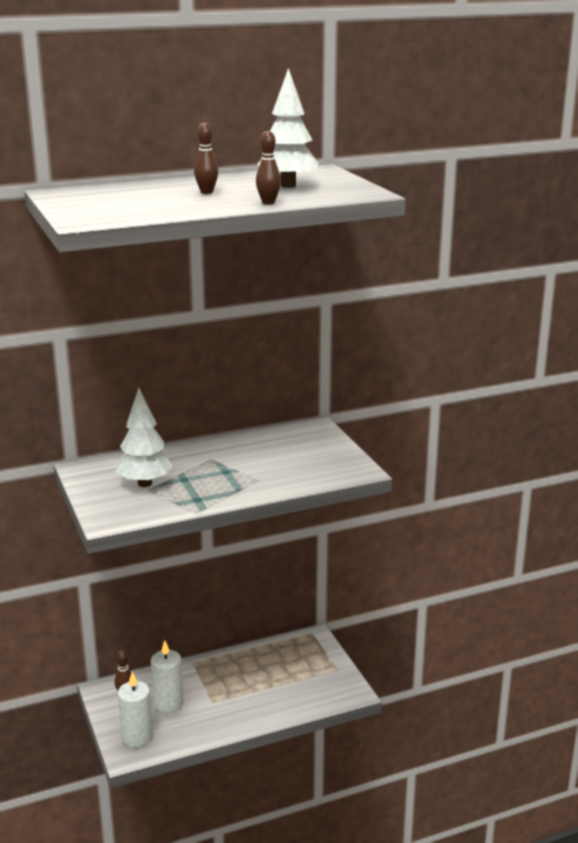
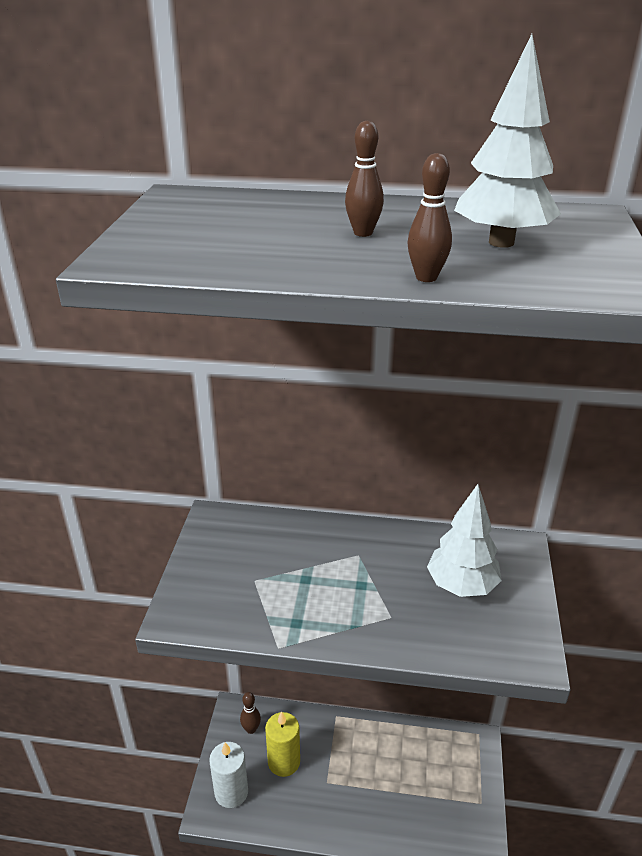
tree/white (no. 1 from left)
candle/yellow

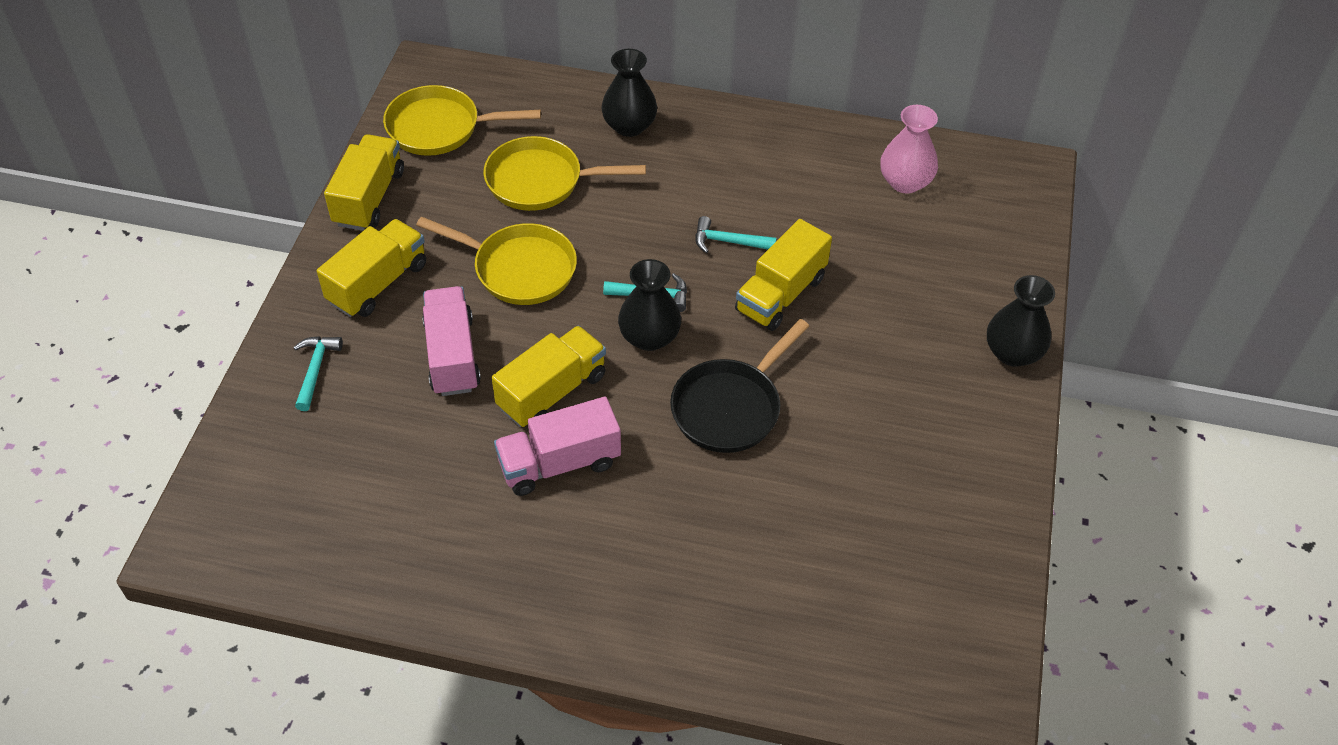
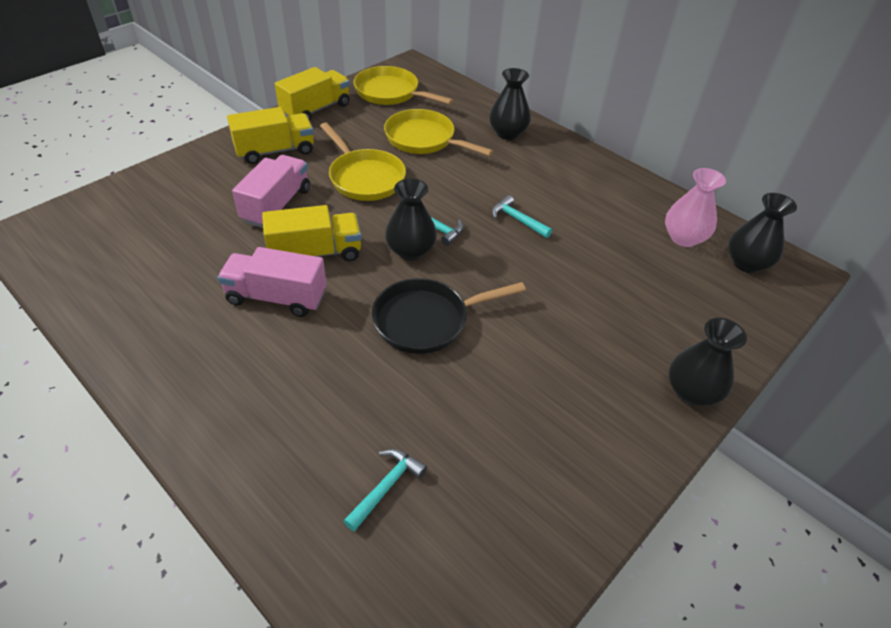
truck/yellow (no. 4 from left in the first image)
vase/black (no. 4 from left)
hammer/turquoise (no. 1 from left)

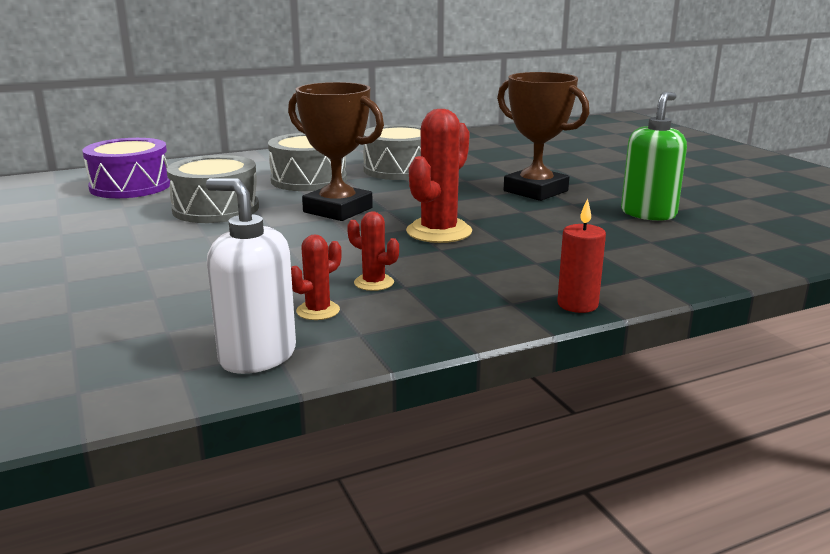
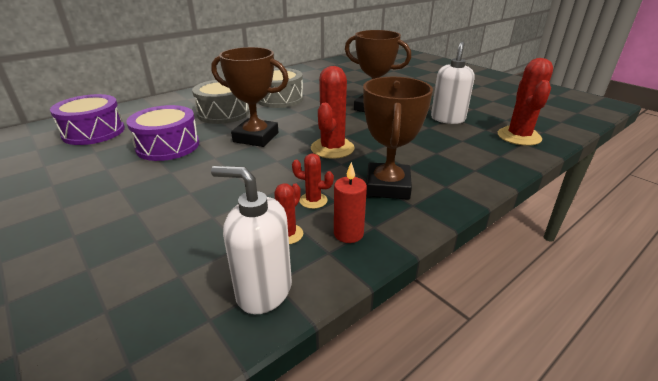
trophy/brown (no. 3 from left)
cactus/red (no. 4 from left)
candle/red
drum/purple (no. 2 from left)
soap dispenser/white (no. 2 from left)

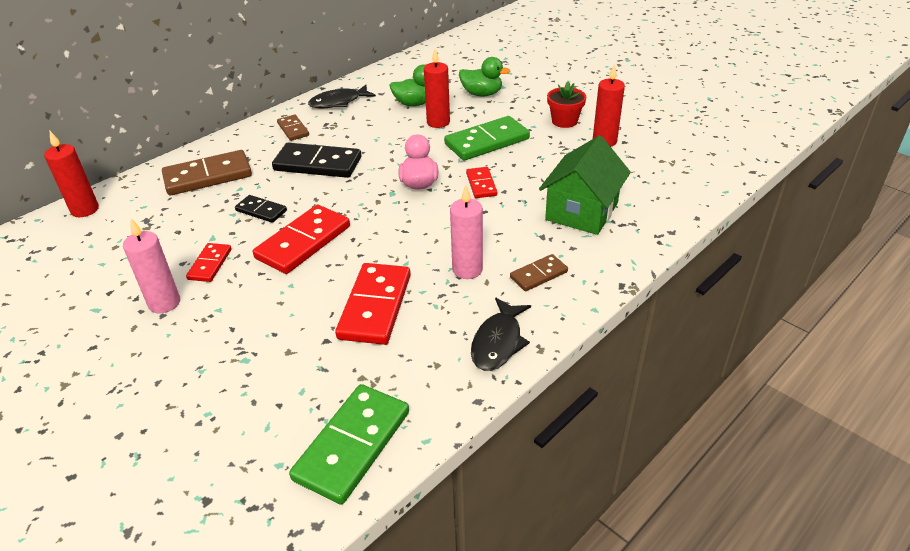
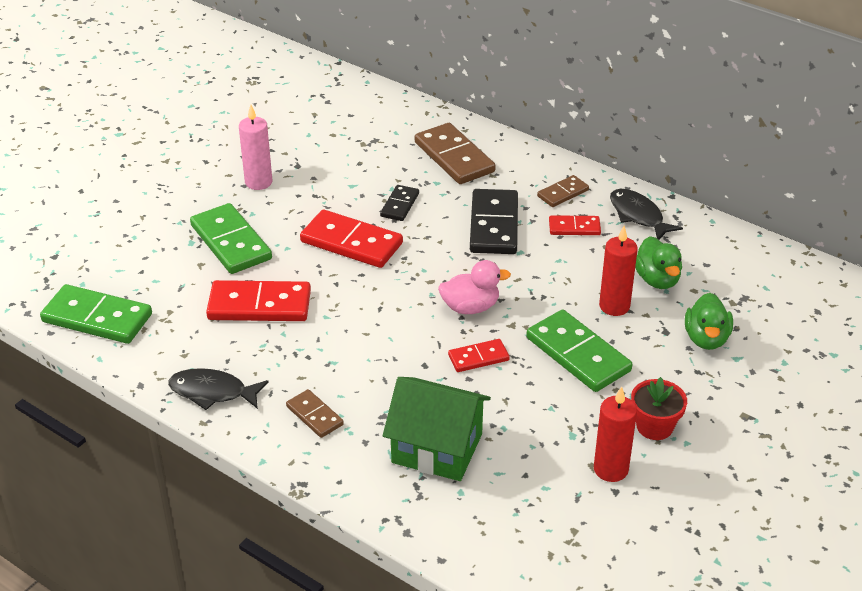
candle/red (no. 1 from left in the first image)
candle/pink (no. 2 from left in the first image)
domino/green (no. 2 from left)
domino/red (no. 4 from left)

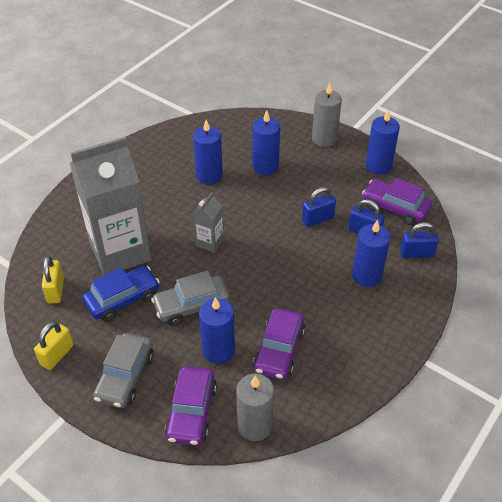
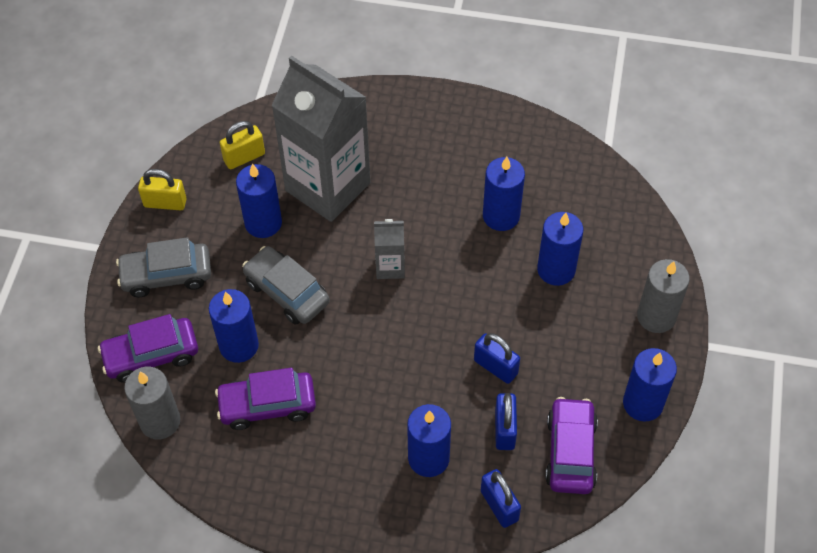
candle/blue (no. 2 from left)

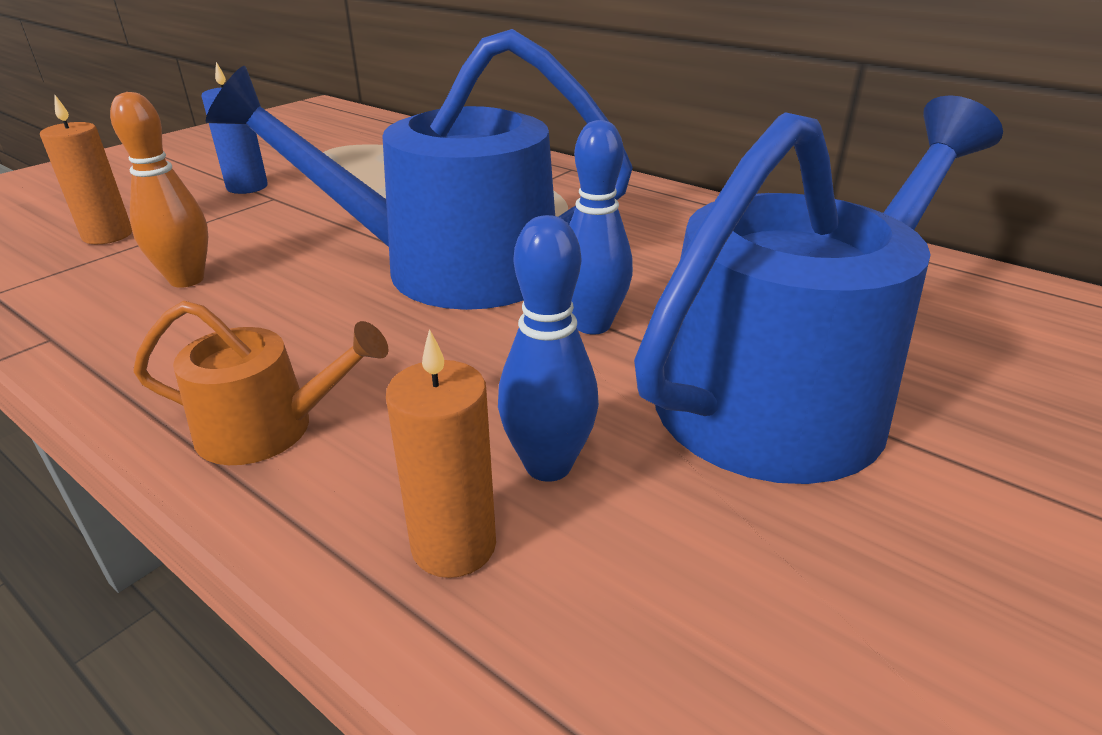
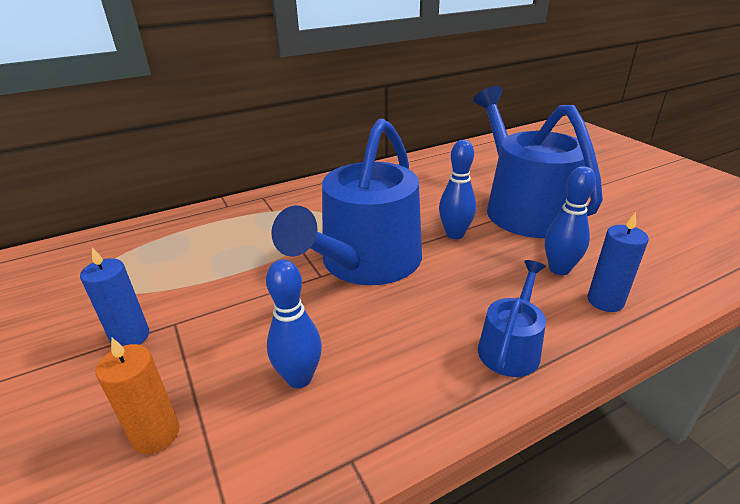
bowling pin/blue (no. 1 from left)
watering can/blue (no. 2 from left)
candle/blue (no. 2 from left)

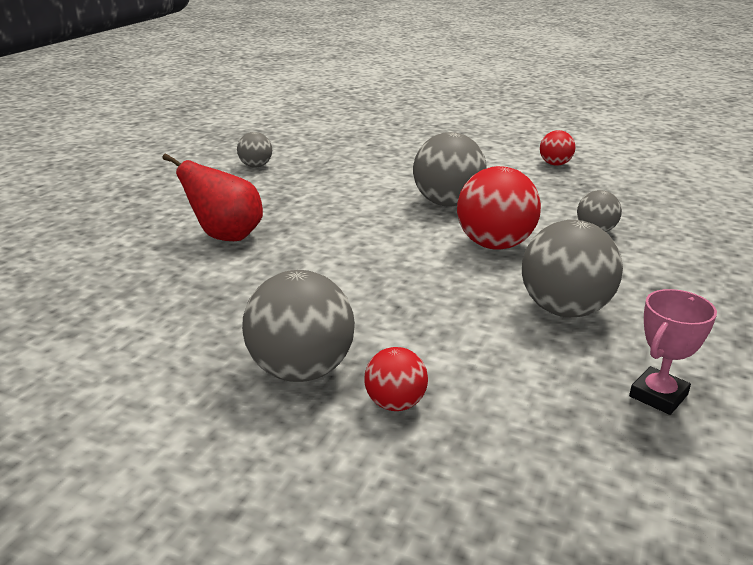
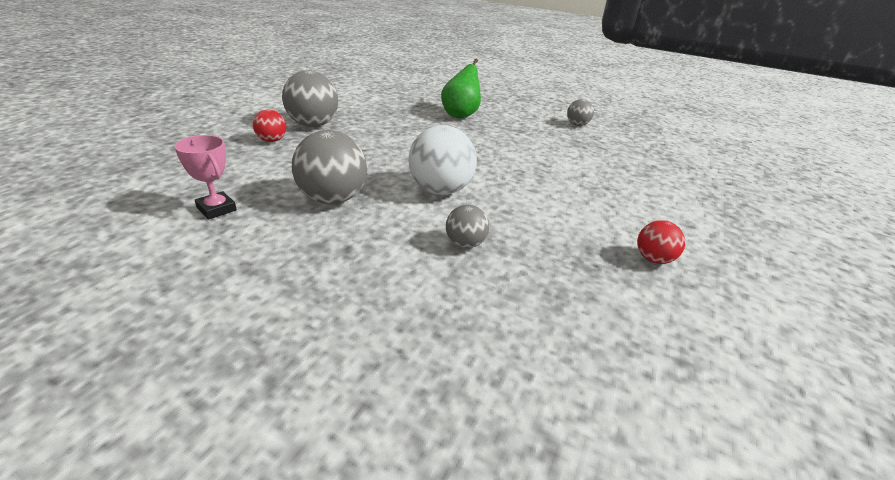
ball/grey (no. 3 from left in the first image)
pear/green
ball/white

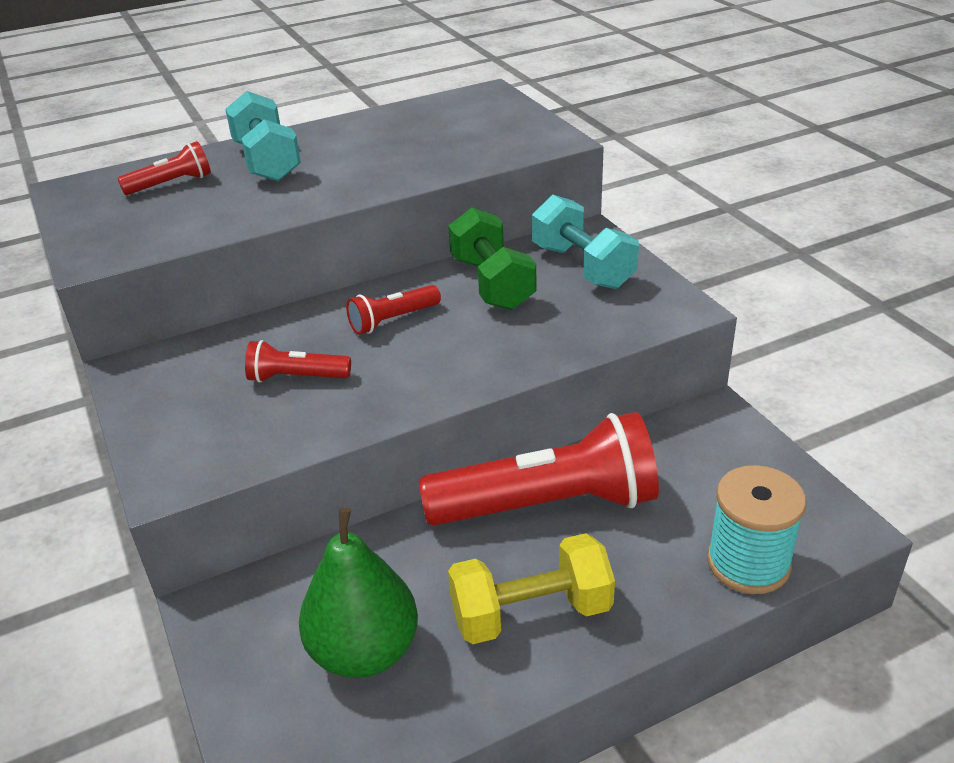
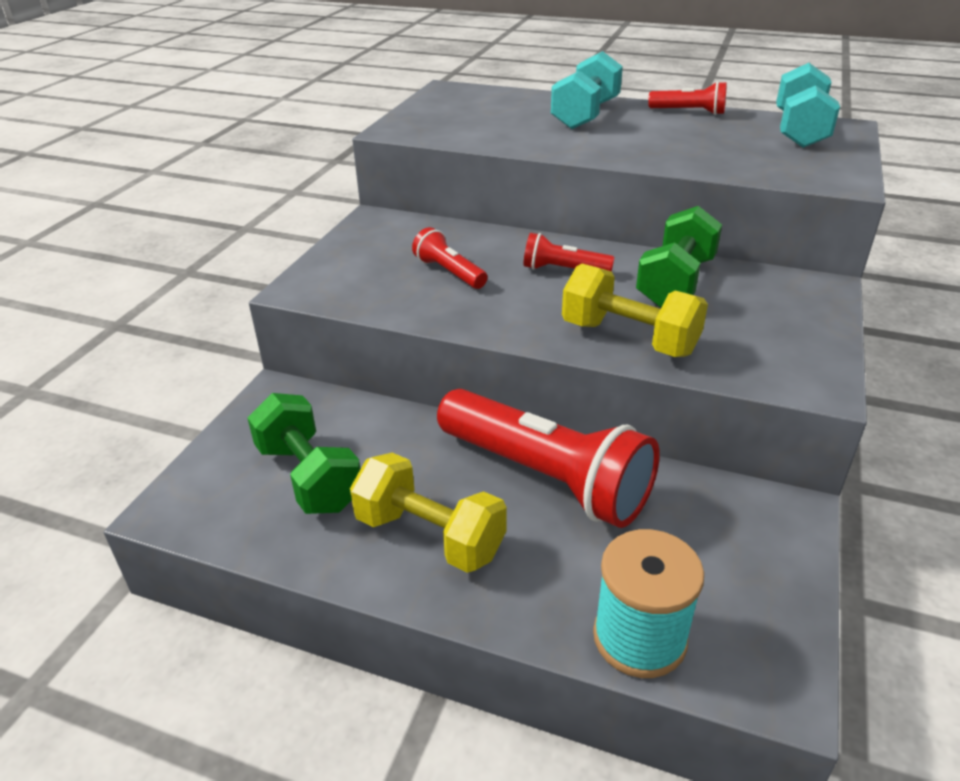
dumbbell/yellow (no. 2 from left)
flashlight/red (no. 4 from left)
dumbbell/turquoise (no. 2 from left)
dumbbell/green (no. 1 from left)

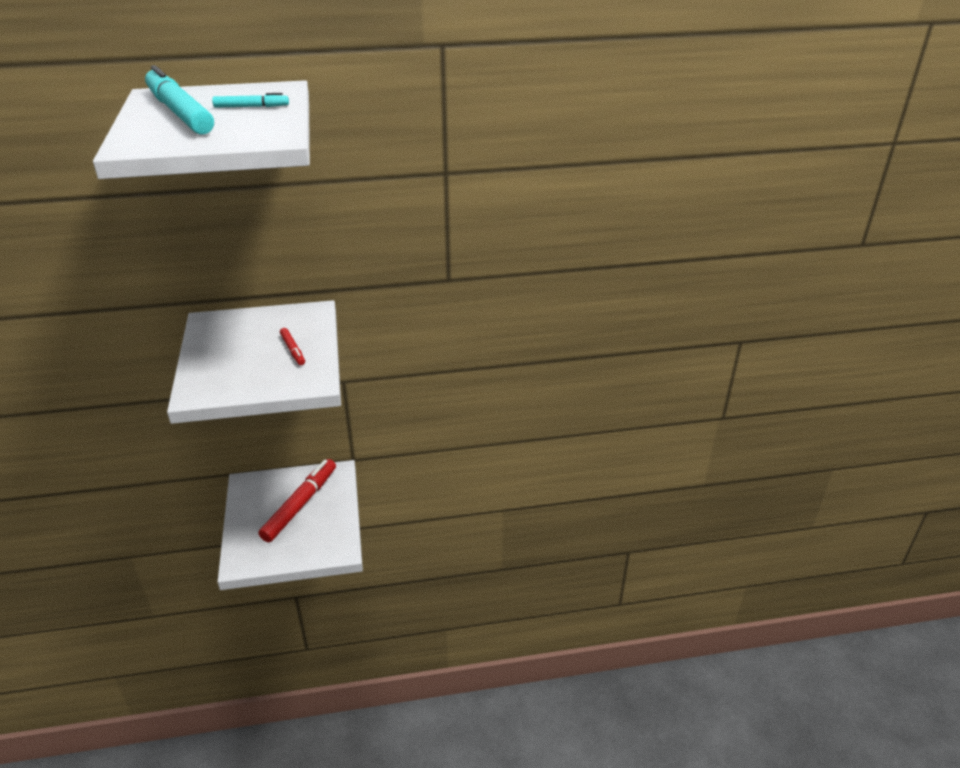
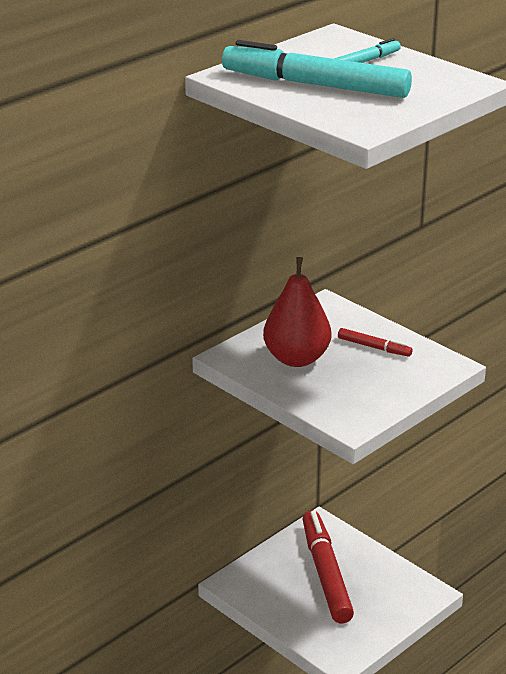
pear/red

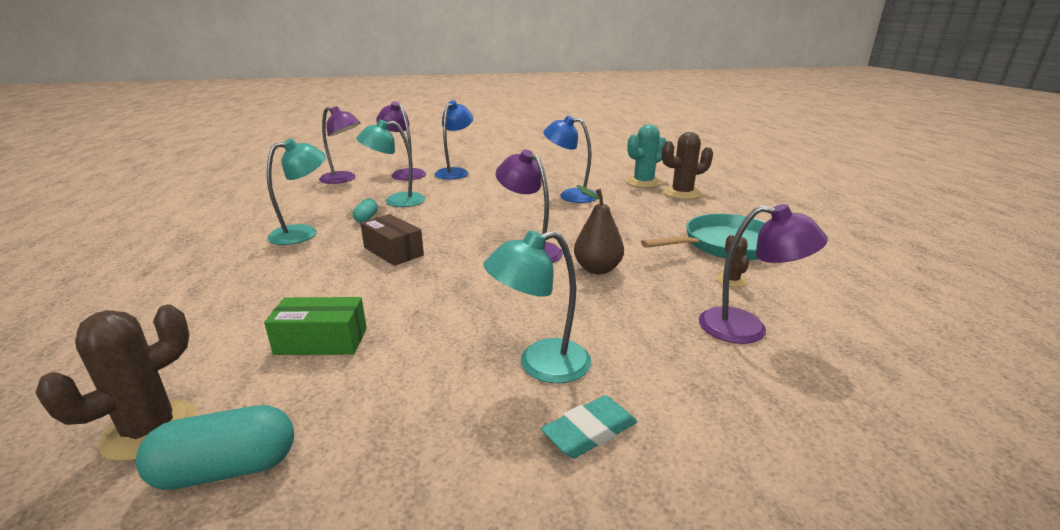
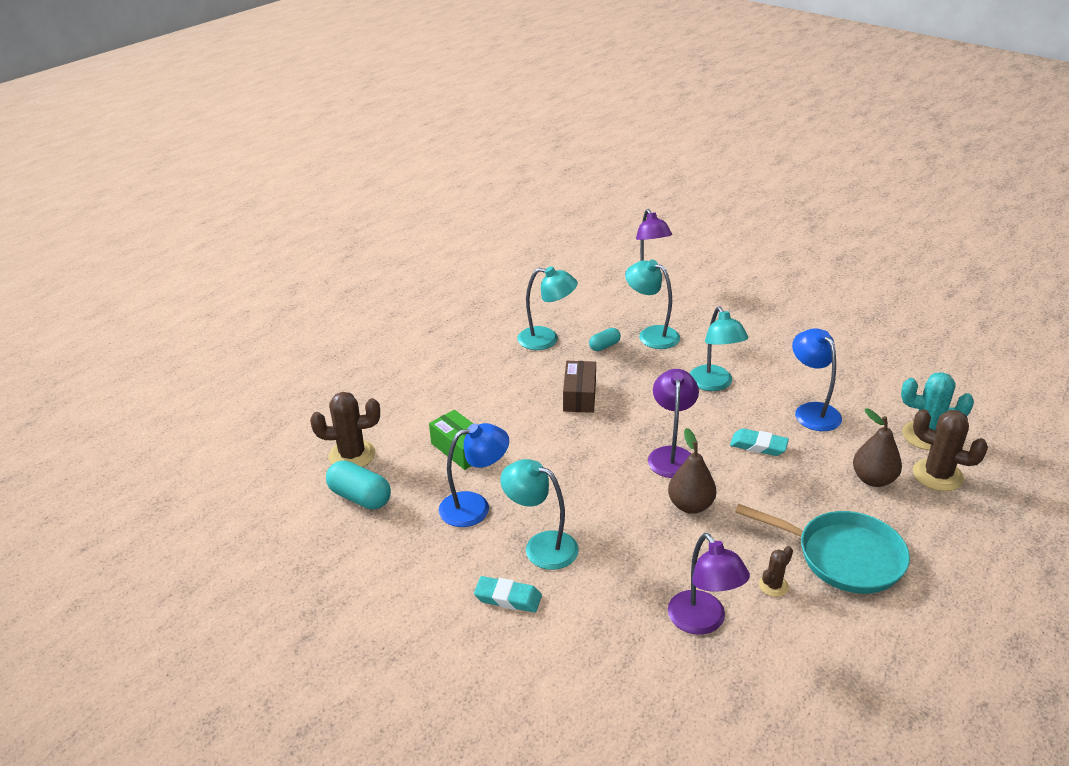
lamp/purple (no. 2 from left in the first image)
lamp/turquoise (no. 4 from left)
eraser/turquoise (no. 2 from left)
pear/brown (no. 2 from left)
lamp/blue (no. 1 from left)

